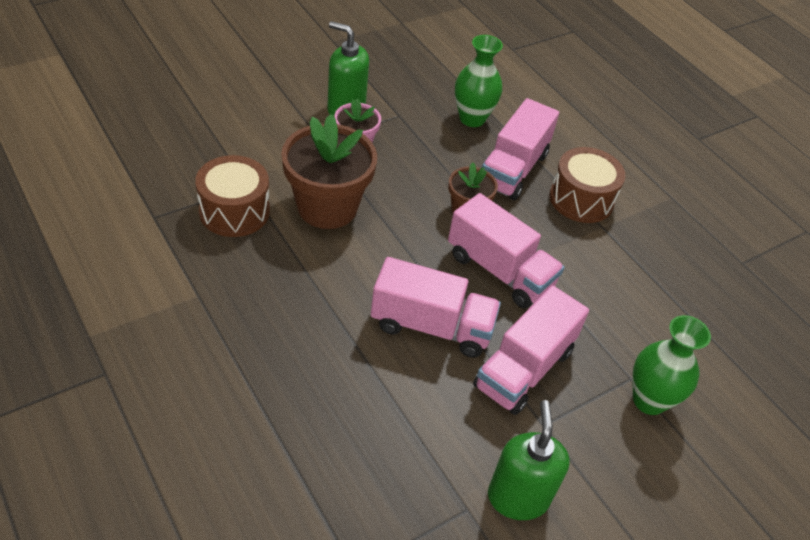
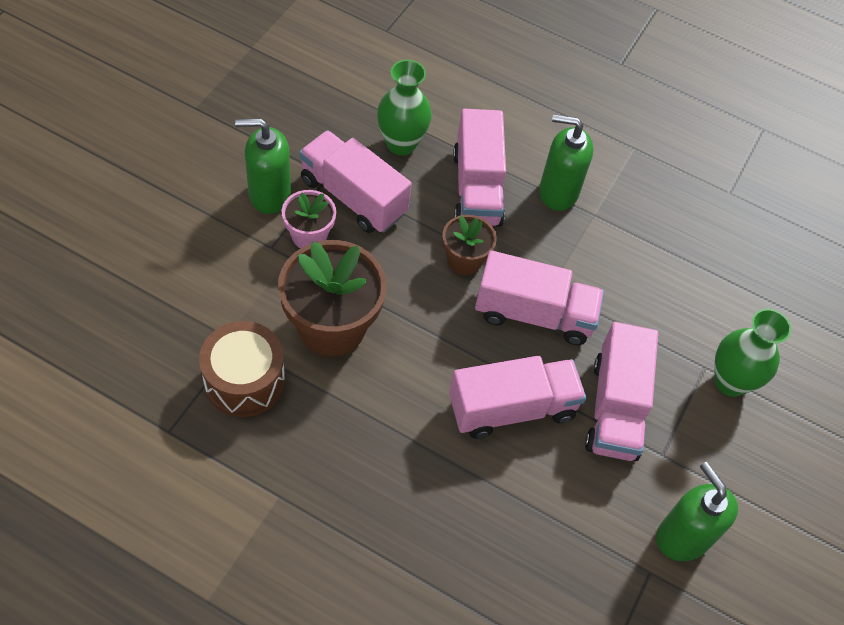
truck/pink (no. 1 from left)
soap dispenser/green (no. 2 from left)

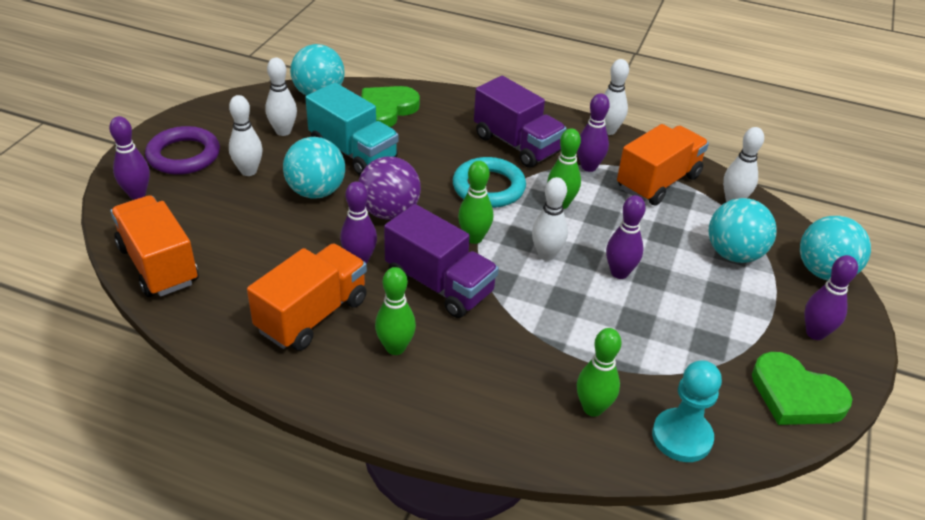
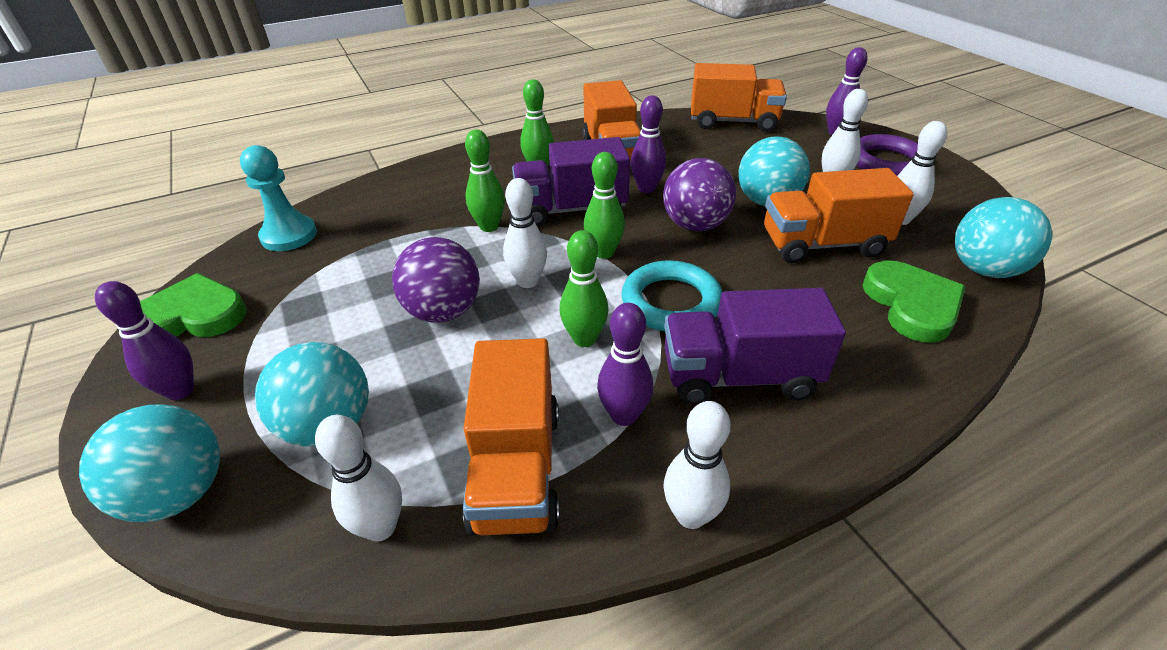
bowling pin/green (no. 1 from left)
ball/purple (no. 1 from left)
truck/orange (no. 4 from left)

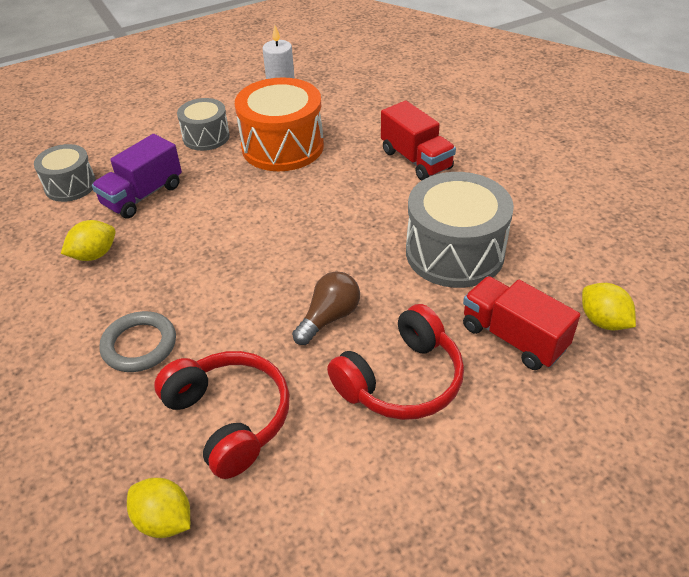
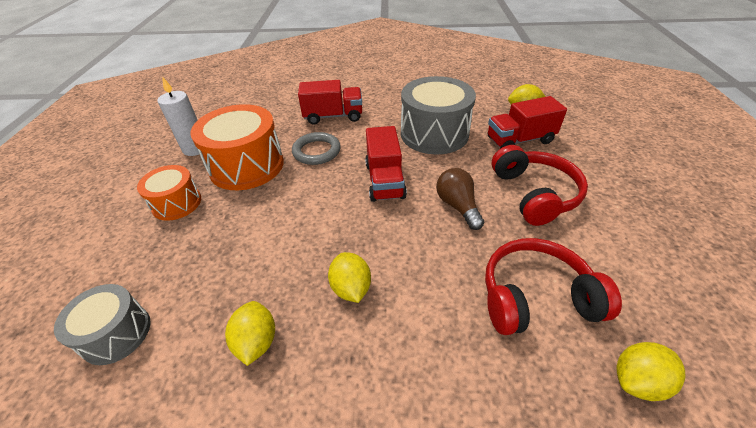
truck/purple
lemon/yellow (no. 2 from left)
truck/red (no. 2 from left)
ring/grey
drum/orange (no. 1 from left)

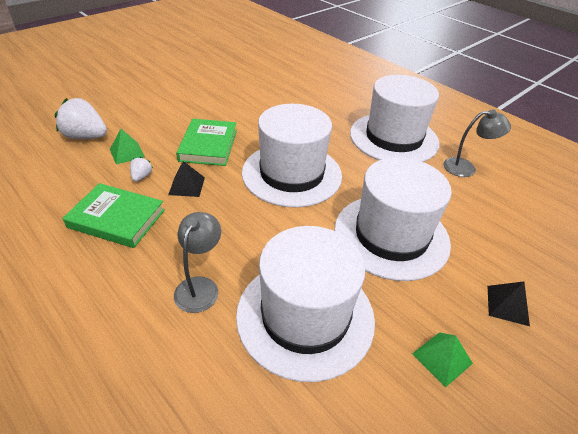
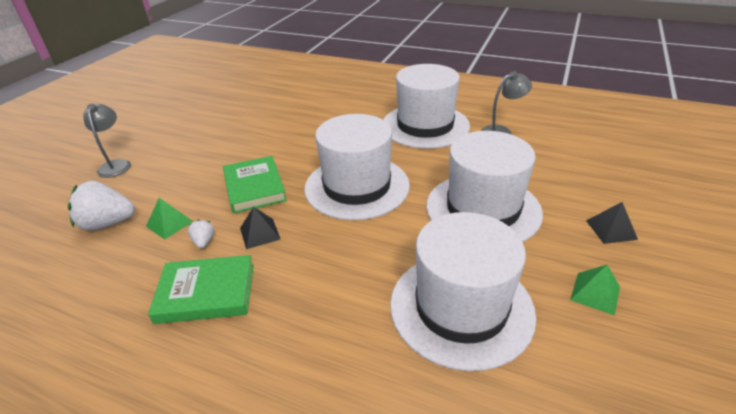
lamp/grey (no. 1 from left)

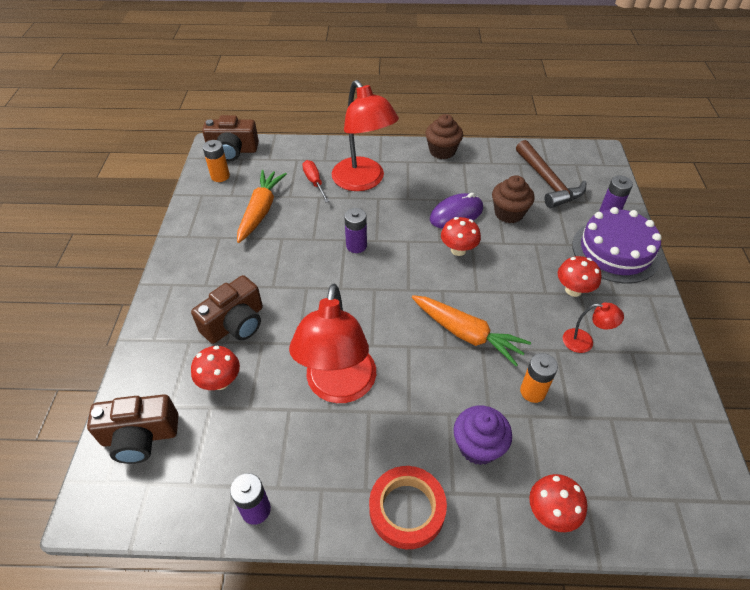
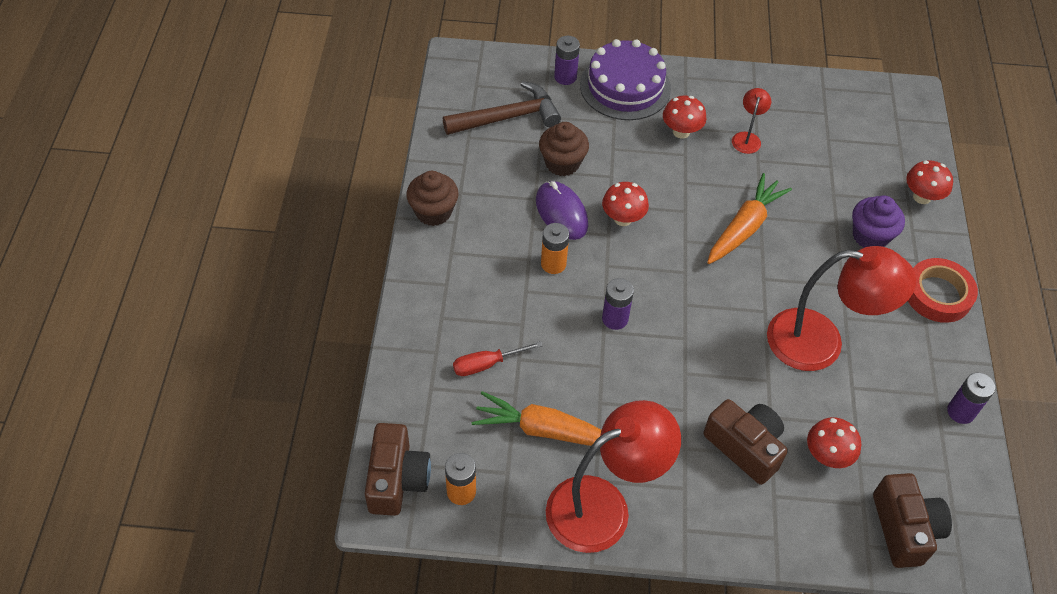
lamp/red (no. 1 from left)
battery/orange (no. 2 from left)

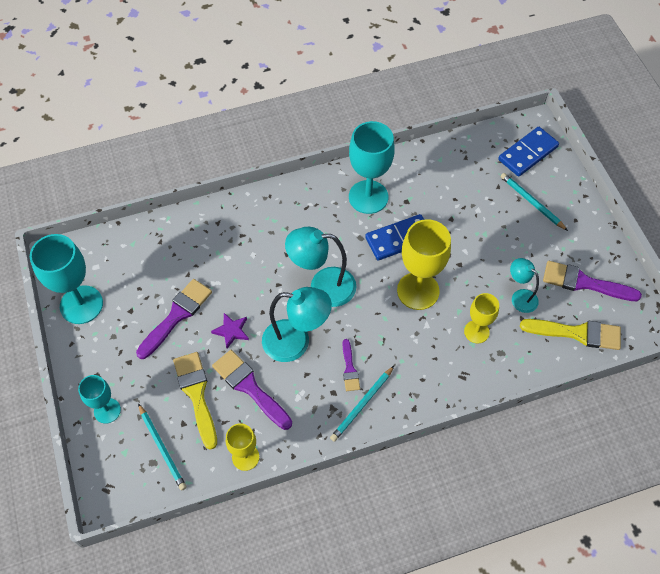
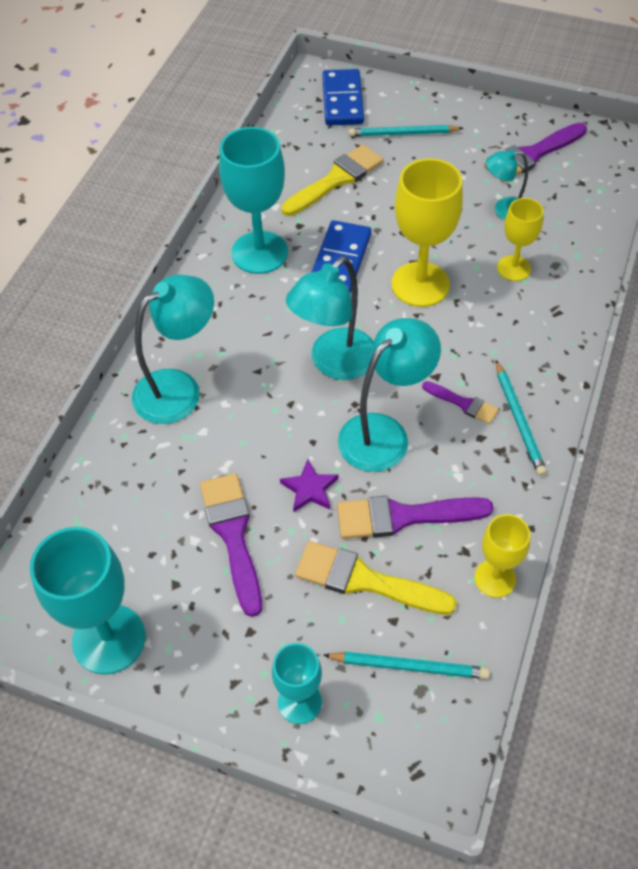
lamp/turquoise (no. 1 from left)
brush/yellow (no. 1 from left)

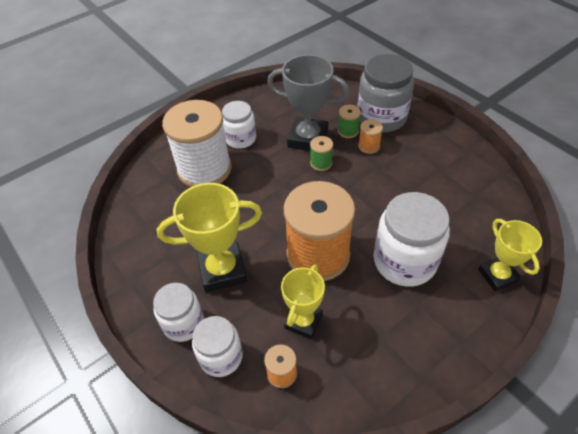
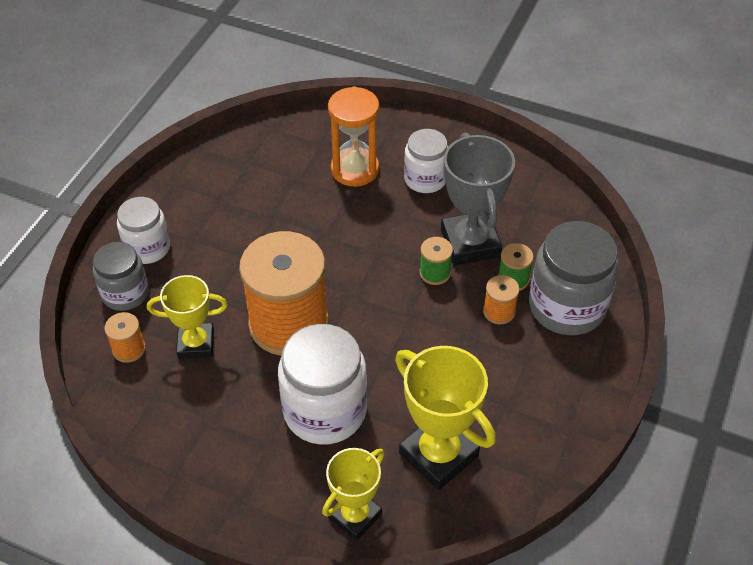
trophy/yellow (no. 3 from left)
hourglass/orange
jar/grey (no. 1 from left)

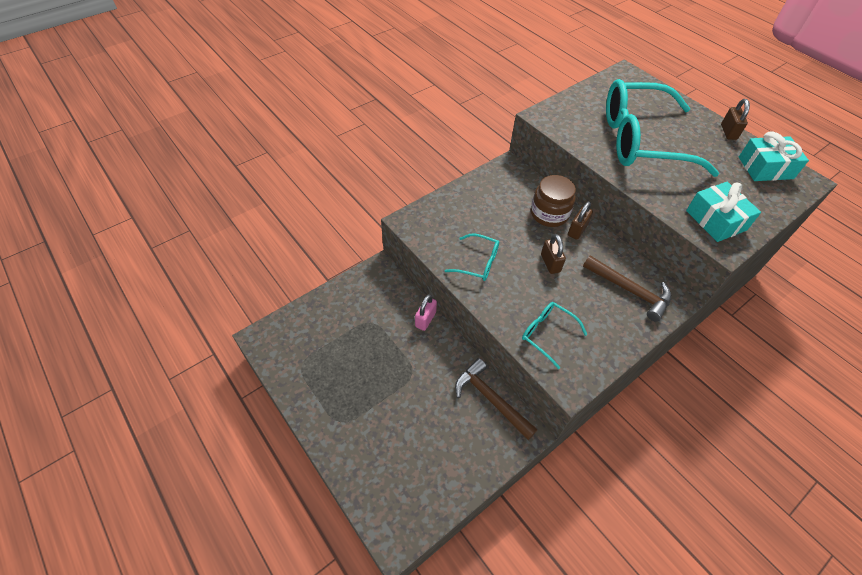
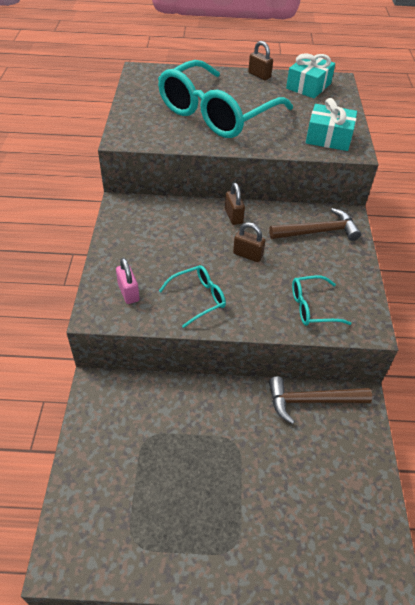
jar/brown
padlock/pink

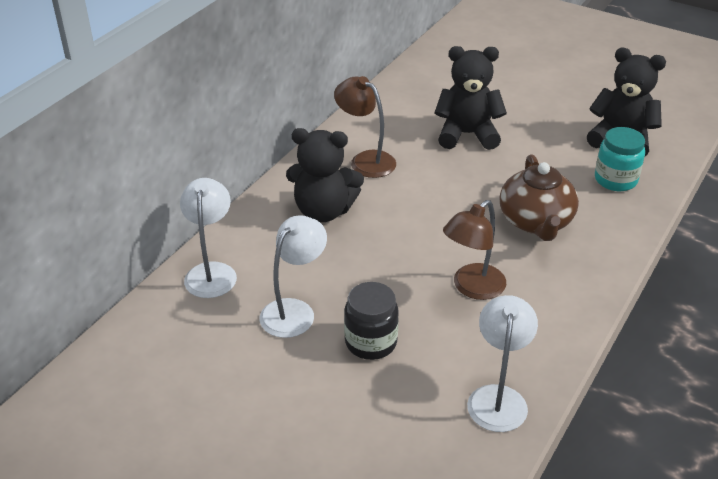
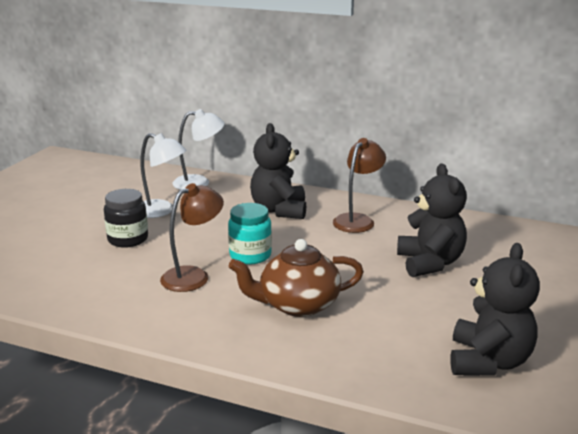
lamp/white (no. 3 from left in the first image)
jar/turquoise
lamp/brown (no. 1 from left)

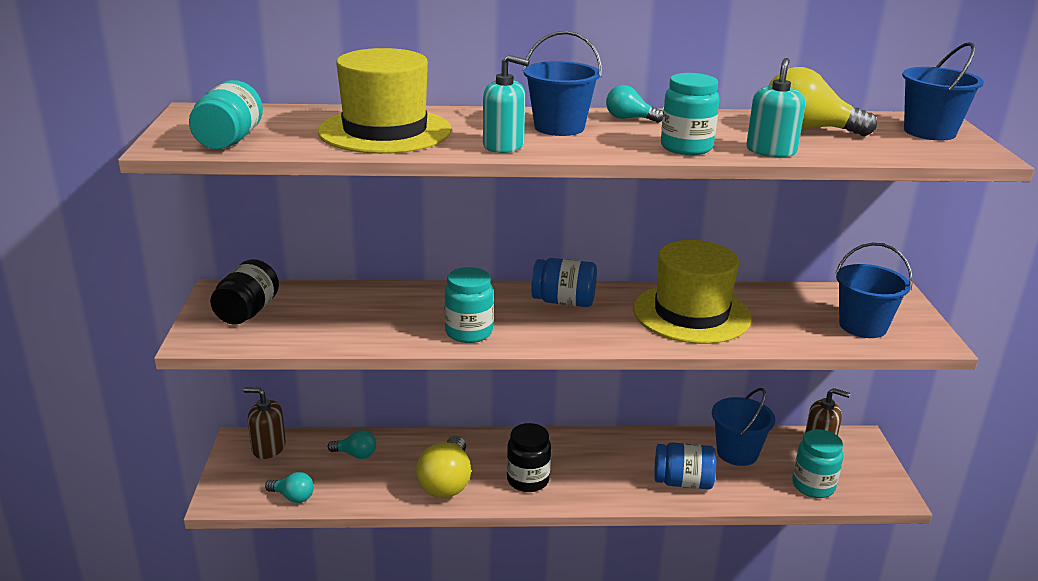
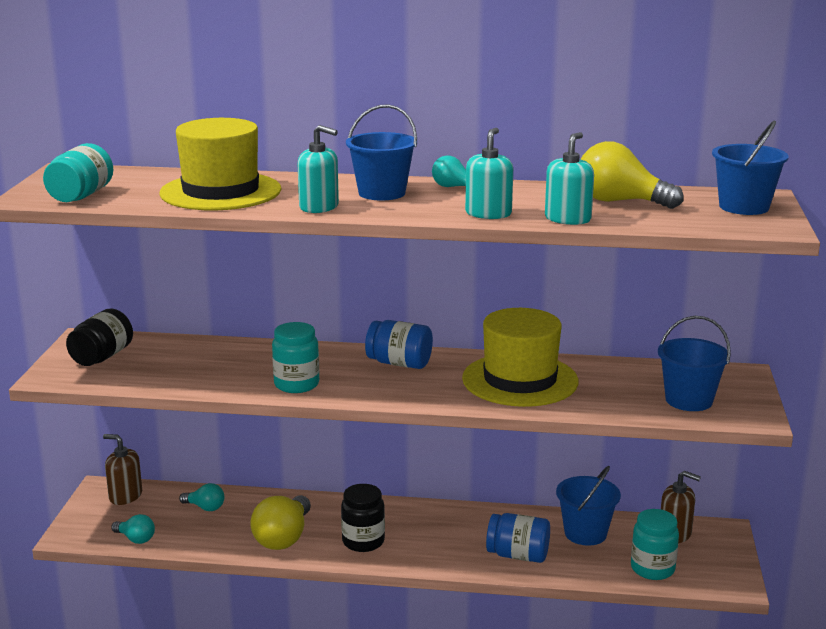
soap dispenser/turquoise (no. 2 from left)

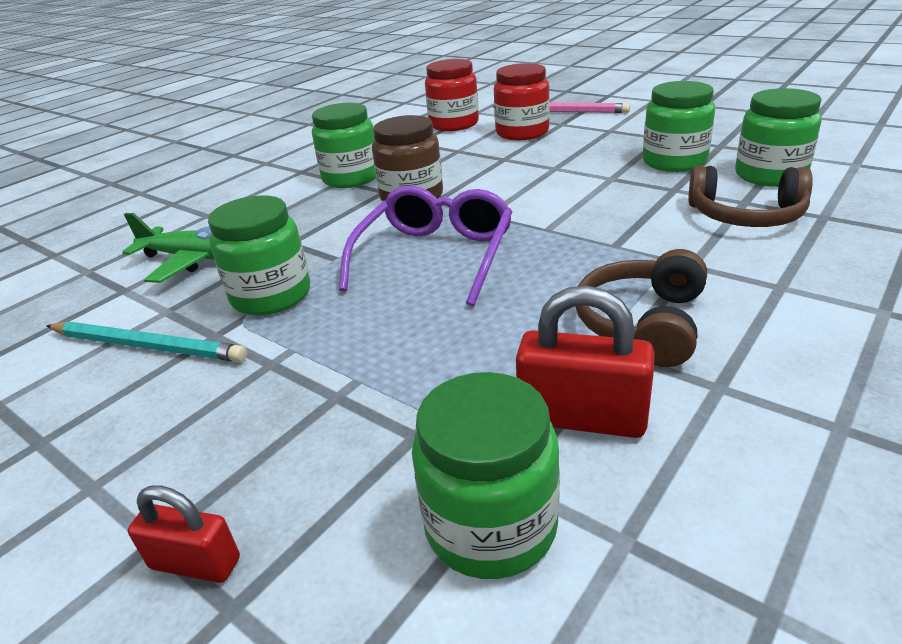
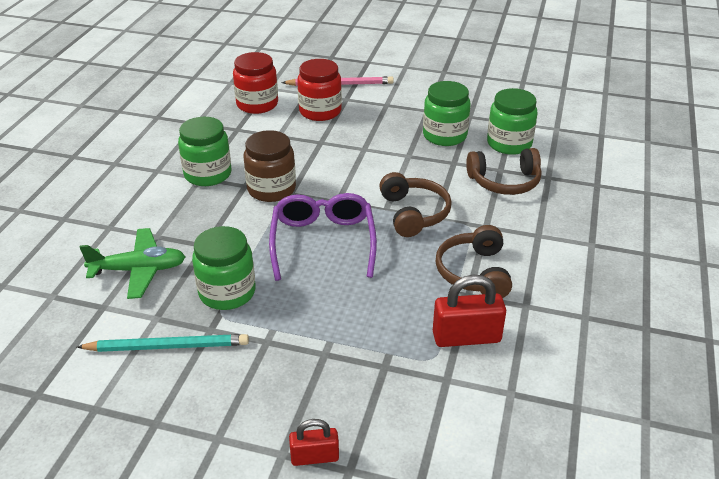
jar/green (no. 3 from left in the first image)
headphones/brown (no. 1 from left)

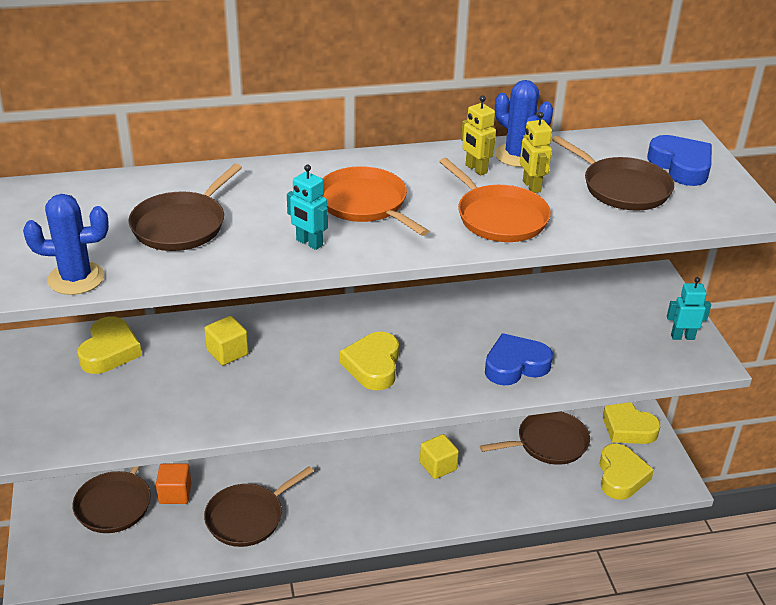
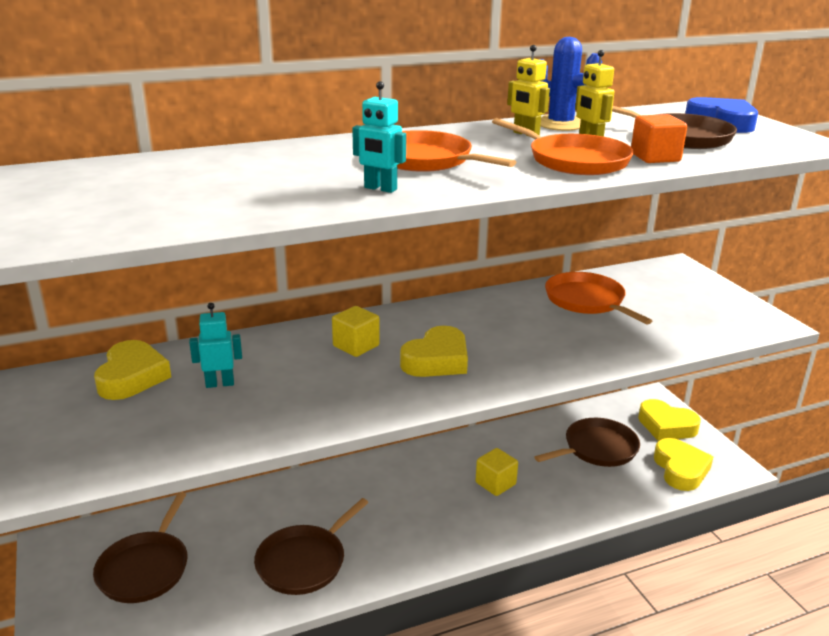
cactus/blue (no. 1 from left in the first image)
pan/brown (no. 2 from left in the first image)
heart/blue (no. 1 from left in the first image)
pan/orange (no. 3 from left)
cube/orange
cube/yellow (no. 1 from left)
robot/turquoise (no. 1 from left)
heart/yellow (no. 2 from left)

